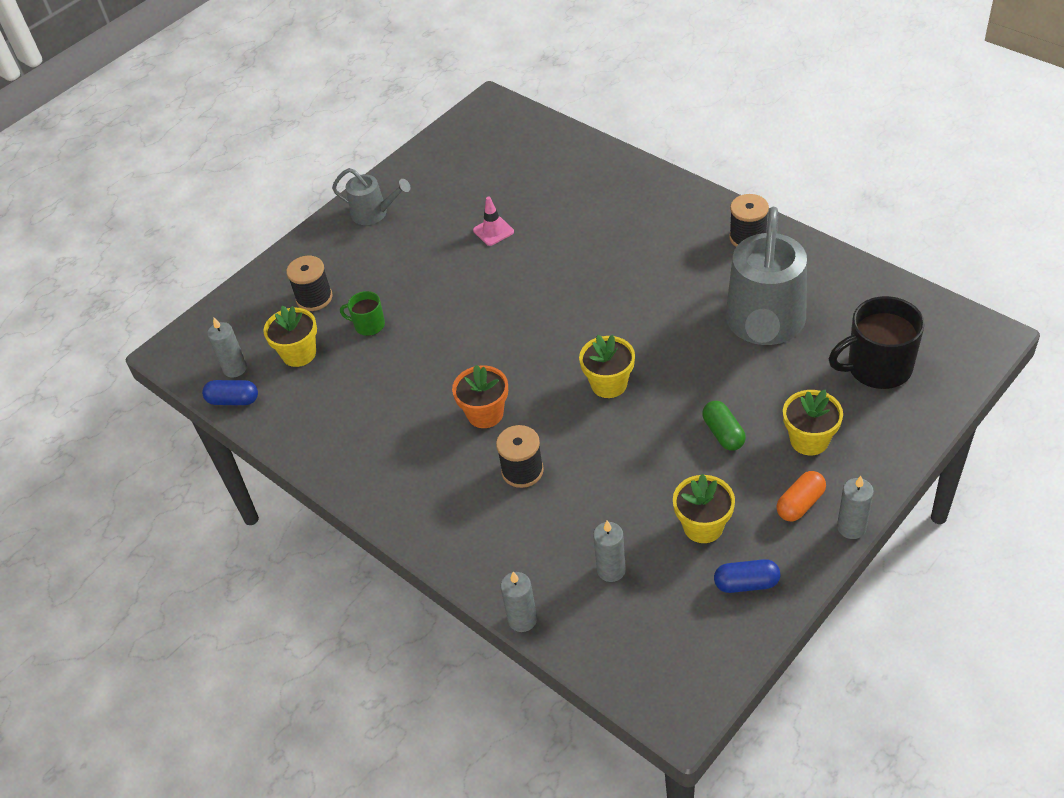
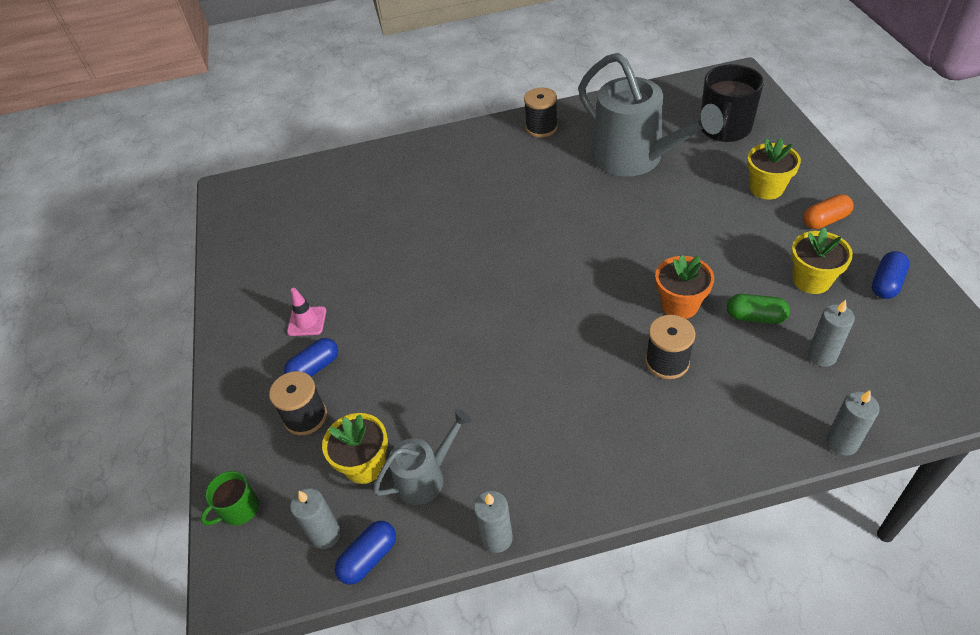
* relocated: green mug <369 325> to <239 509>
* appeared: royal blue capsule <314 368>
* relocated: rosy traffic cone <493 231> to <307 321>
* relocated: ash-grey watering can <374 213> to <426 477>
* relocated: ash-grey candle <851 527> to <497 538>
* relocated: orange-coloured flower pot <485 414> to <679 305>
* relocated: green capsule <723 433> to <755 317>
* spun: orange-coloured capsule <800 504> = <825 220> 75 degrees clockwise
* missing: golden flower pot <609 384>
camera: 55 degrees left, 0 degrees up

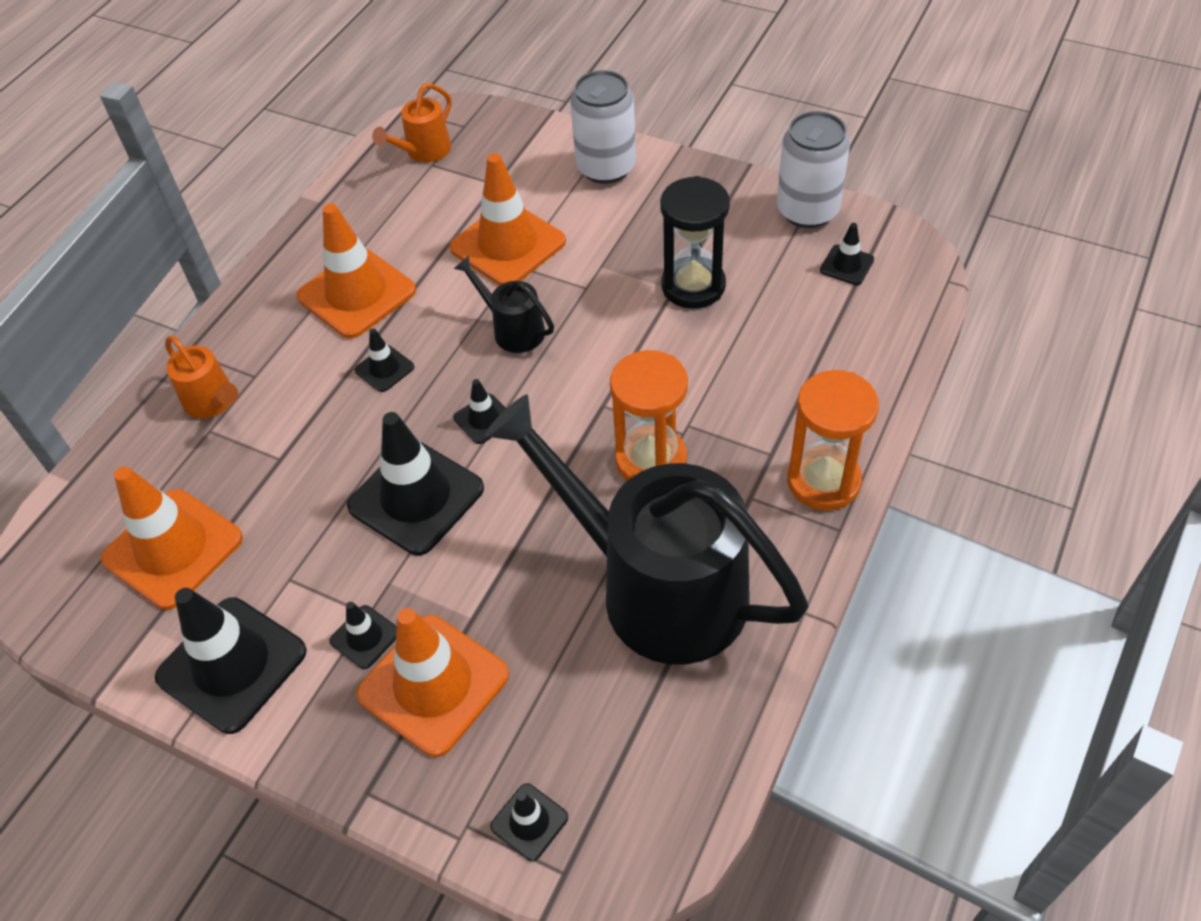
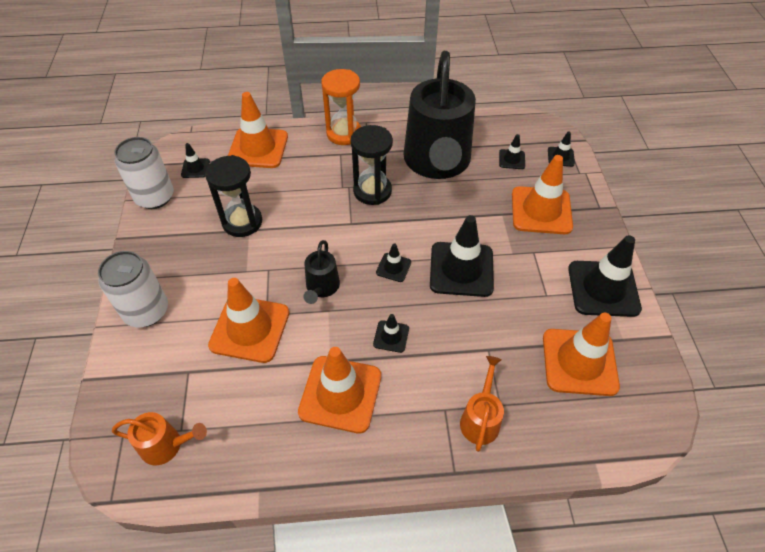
* appeared: orange-coloured traffic cone <258 148>
* colour: orange-coloured sandglass <651 460> to ebony sandglass <372 191>
* relocated: ebony traffic cone <365 637> to <511 159>
camera: 125 degrees left, 0 degrees up

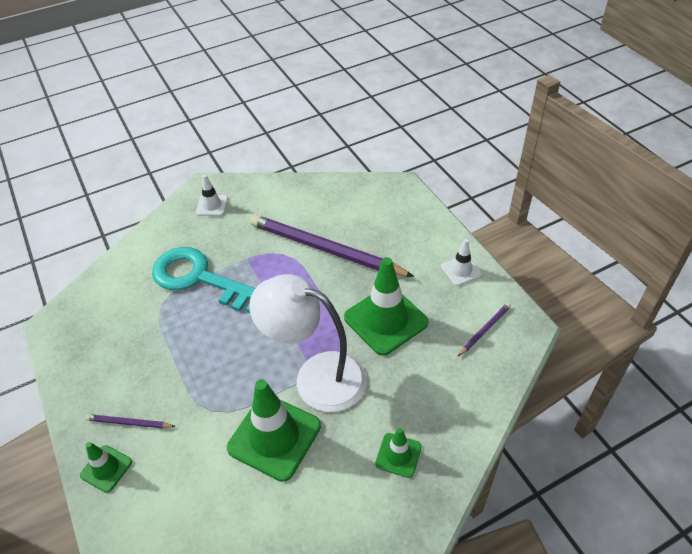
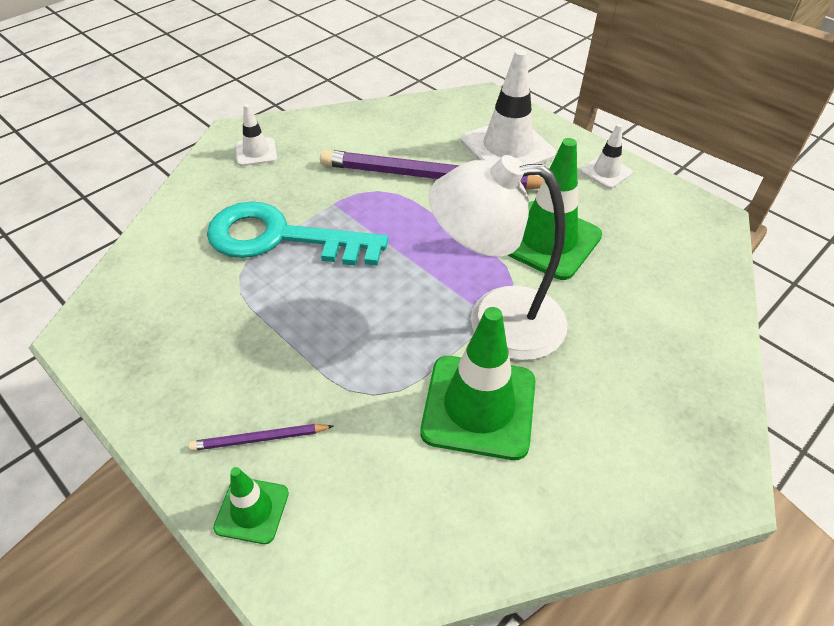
* appeared: pure white traffic cone <507 148>
* missing: green traffic cone <398 455>
* missing: royal purple wooden pencil <484 329>
camera: 20 degrees left, 0 degrees up

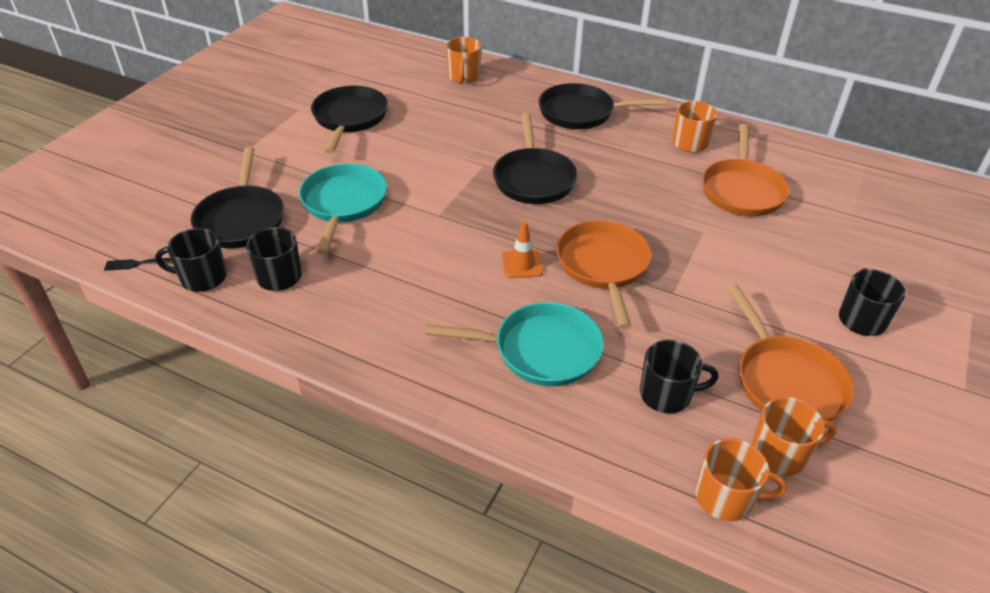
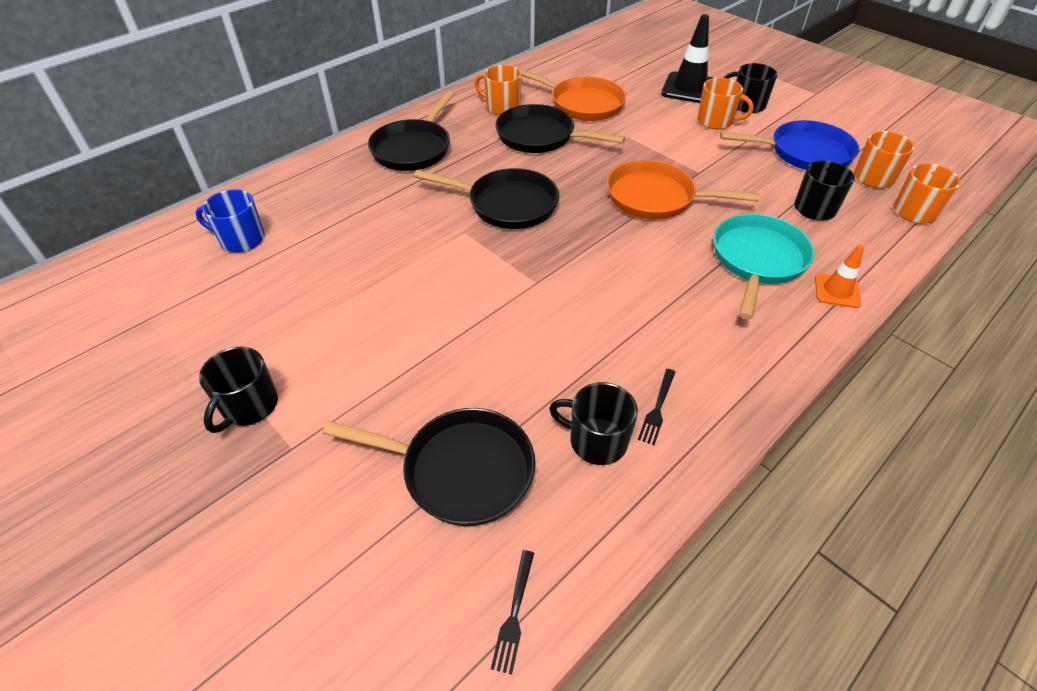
* appeared: royal blue mug <241 239>
* relocated: ebony mug <202 278> to <249 406>
* relocated: ebony skillet <349 119> to <540 137>
* appeared: ebony fork <657 409>
* appeared: ebony traffic cone <689 89>
* relocated: orange-coloured mug <463 76> to <716 121>
* colour: orange-coloured skillet <786 381> to royal blue skillet <804 153>
* relocated: orange-coloured traffic cone <522 264> to <837 291>
* missing: aqua skillet <343 204>
camera: 70 degrees left, 5 degrees up

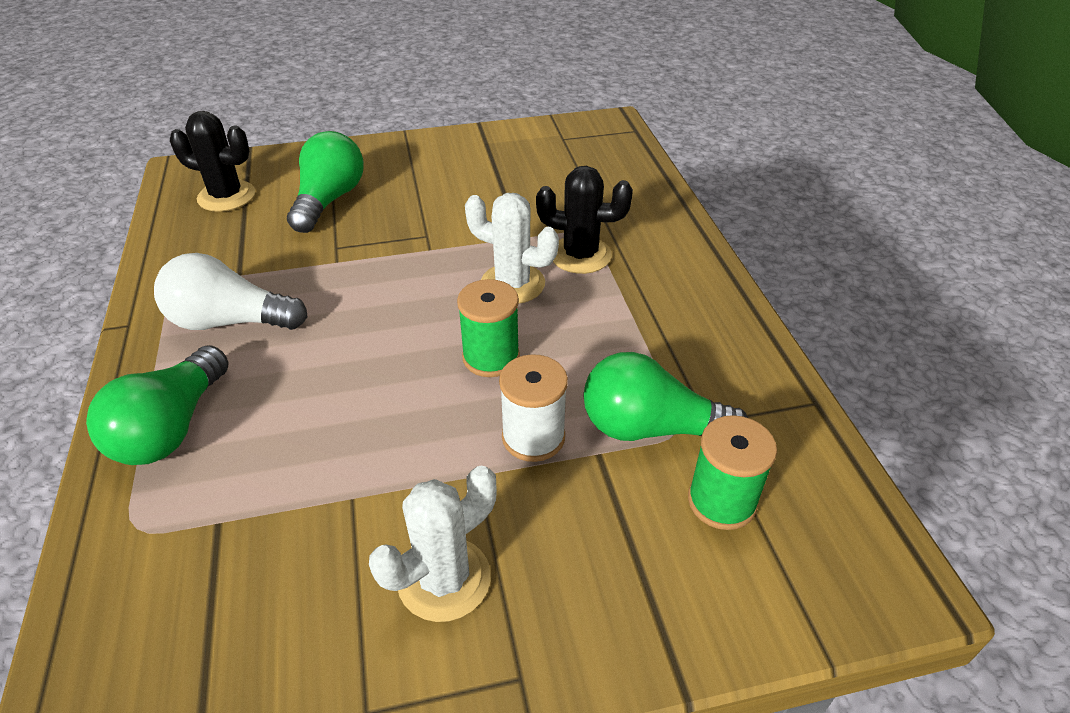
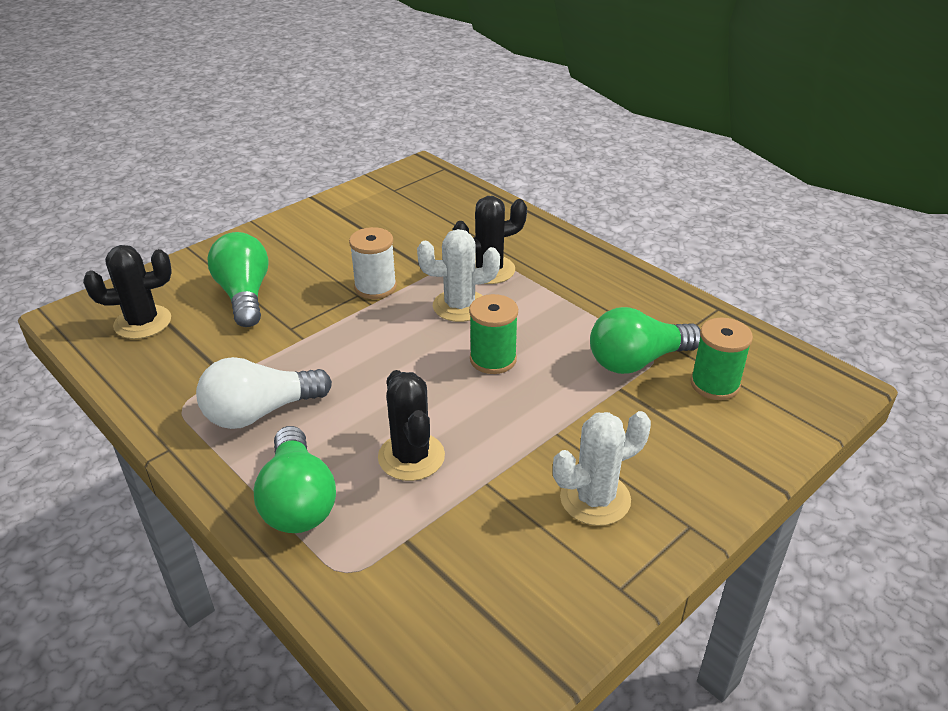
* relocated: pure white spool <533 437> to <375 287>
* appeared: ebony prickly plant <411 457>
* spun: pure white prickly plant <444 579> = <595 499> 45 degrees clockwise
camera: 30 degrees left, 5 degrees down

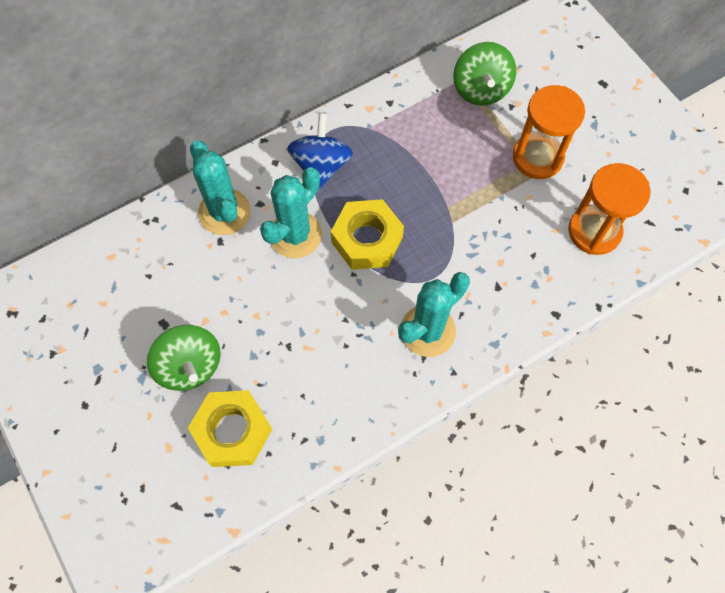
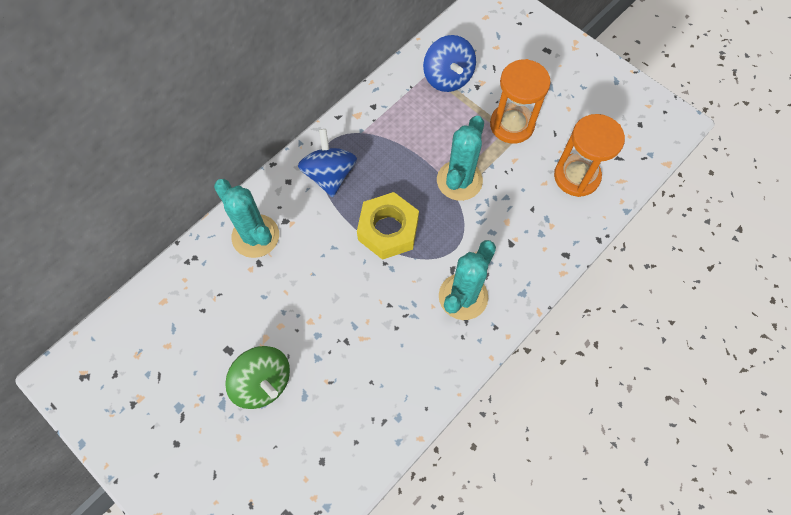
* colour: green whirligig <481 89> to royal blue whirligig <447 77>
* relocated: aqua prickly plant <295 235> to <459 180>
* missing: golden hexagon nut <233 431>
camera: 15 degrees left, 0 degrees up

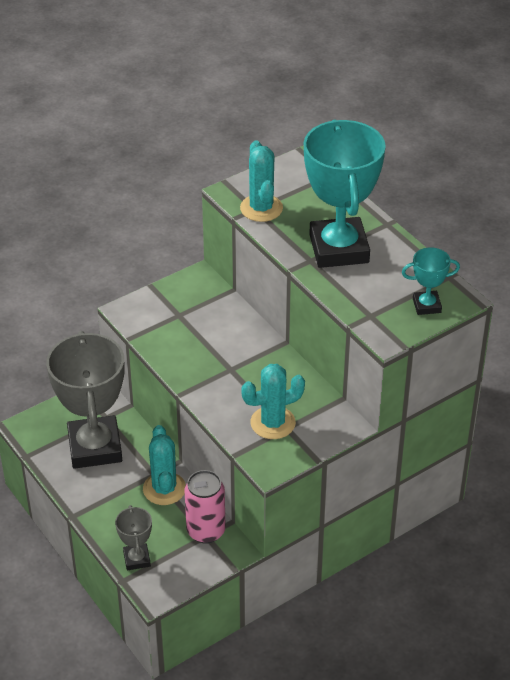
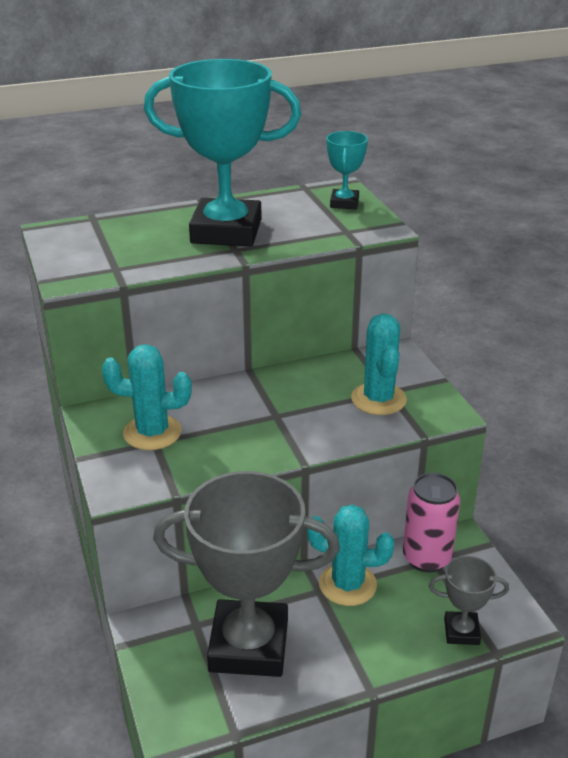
* relocated: aqua prickly plant <261 208> to <152 433>
camera: 75 degrees left, 10 degrees down

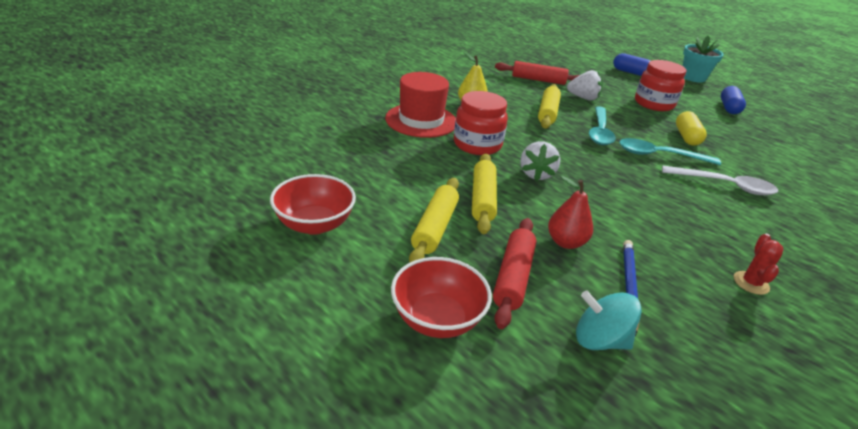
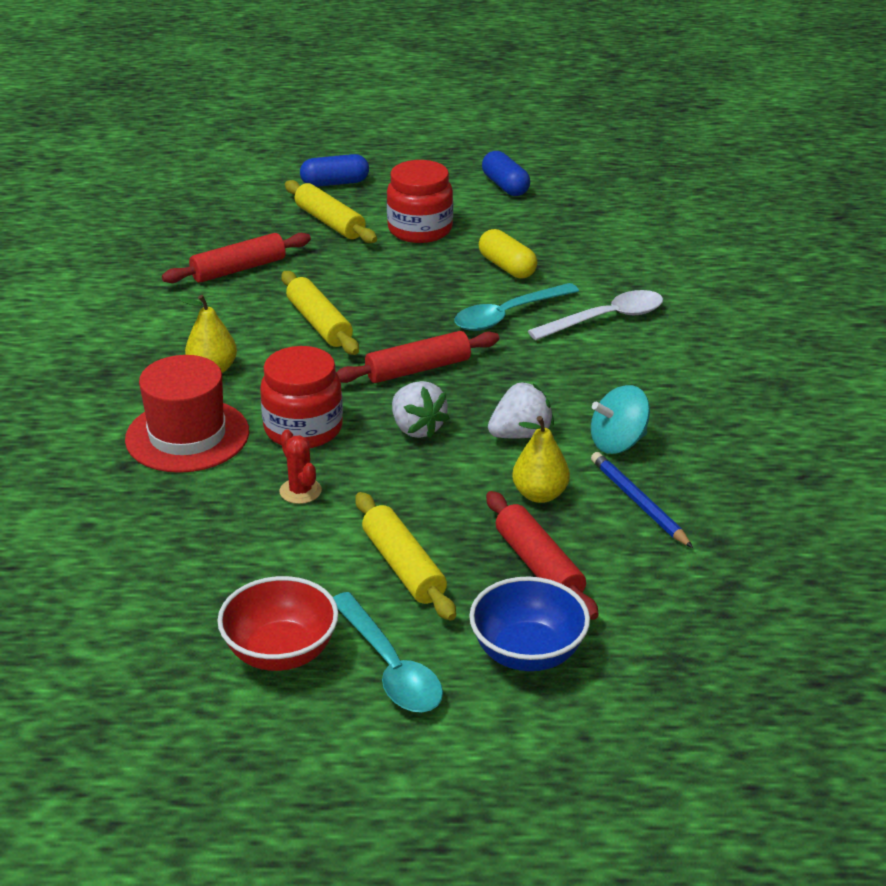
* relocated: scarlet prickly plant <751 283> to <300 491>
* relocated: golden rolling pin <483 199> to <330 222>
* relocated: aqua spoon <599 132> to <390 667>
* appeared: scarlet rolling pin <418 369>
* colour: scarlet bowl <437 319> to royal blue bowl <528 652>
* relocated: pure white berry <583 98> to <520 434>
* colour: scarlet toy pear <565 242> to golden toy pear <540 495>
* relocated: aqua whirligig <599 340> to <618 443>
* missing: aqua flower pot <693 77>
camera: 40 degrees left, 0 degrees up

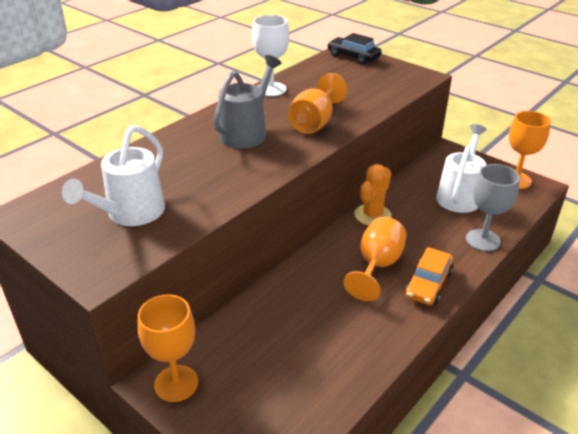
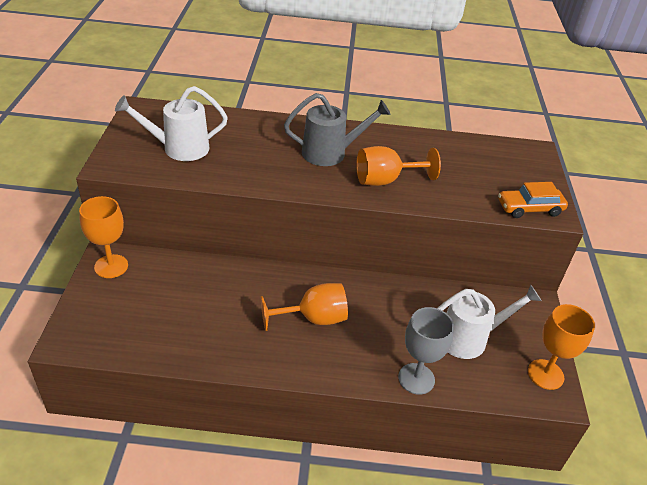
* relocated: orange-coloured toy car <428 284> to <529 208>
* missing: pure white goblet <271 89>
* missing: ebony toy car <353 56>
* missing: orange-coloured prickly plant <372 215>
camera: 50 degrees right, 5 degrees up

